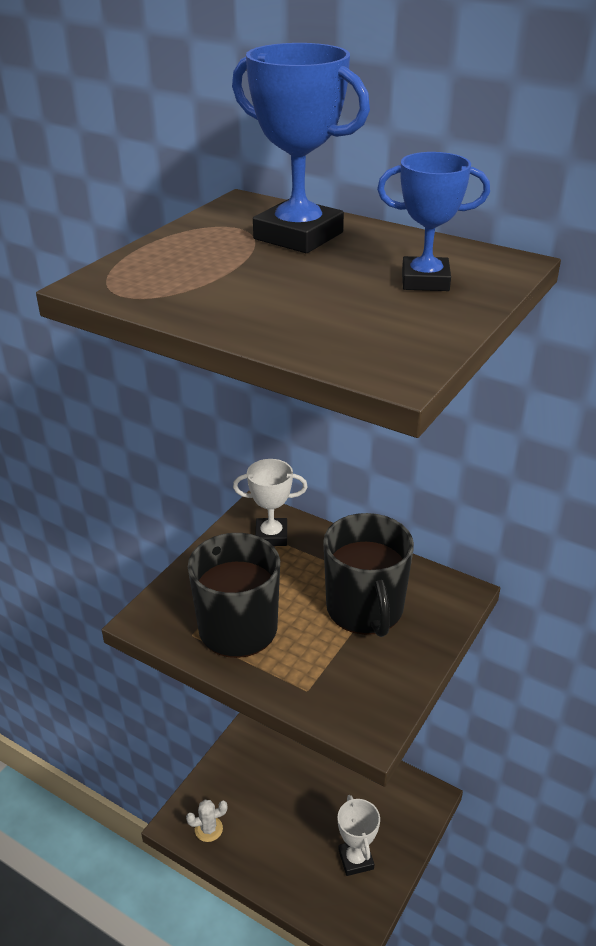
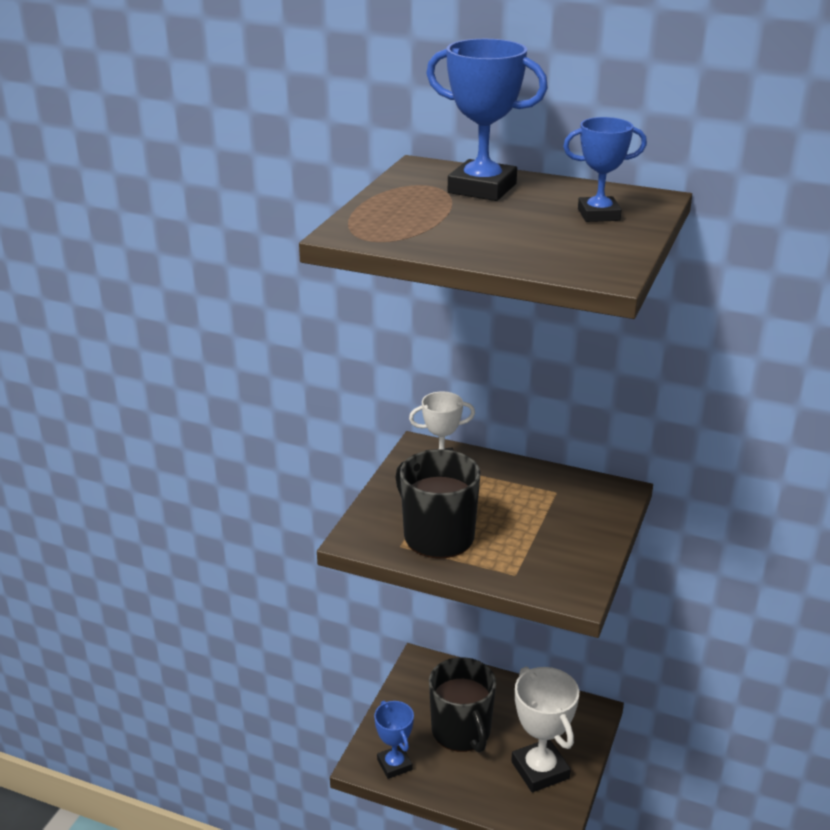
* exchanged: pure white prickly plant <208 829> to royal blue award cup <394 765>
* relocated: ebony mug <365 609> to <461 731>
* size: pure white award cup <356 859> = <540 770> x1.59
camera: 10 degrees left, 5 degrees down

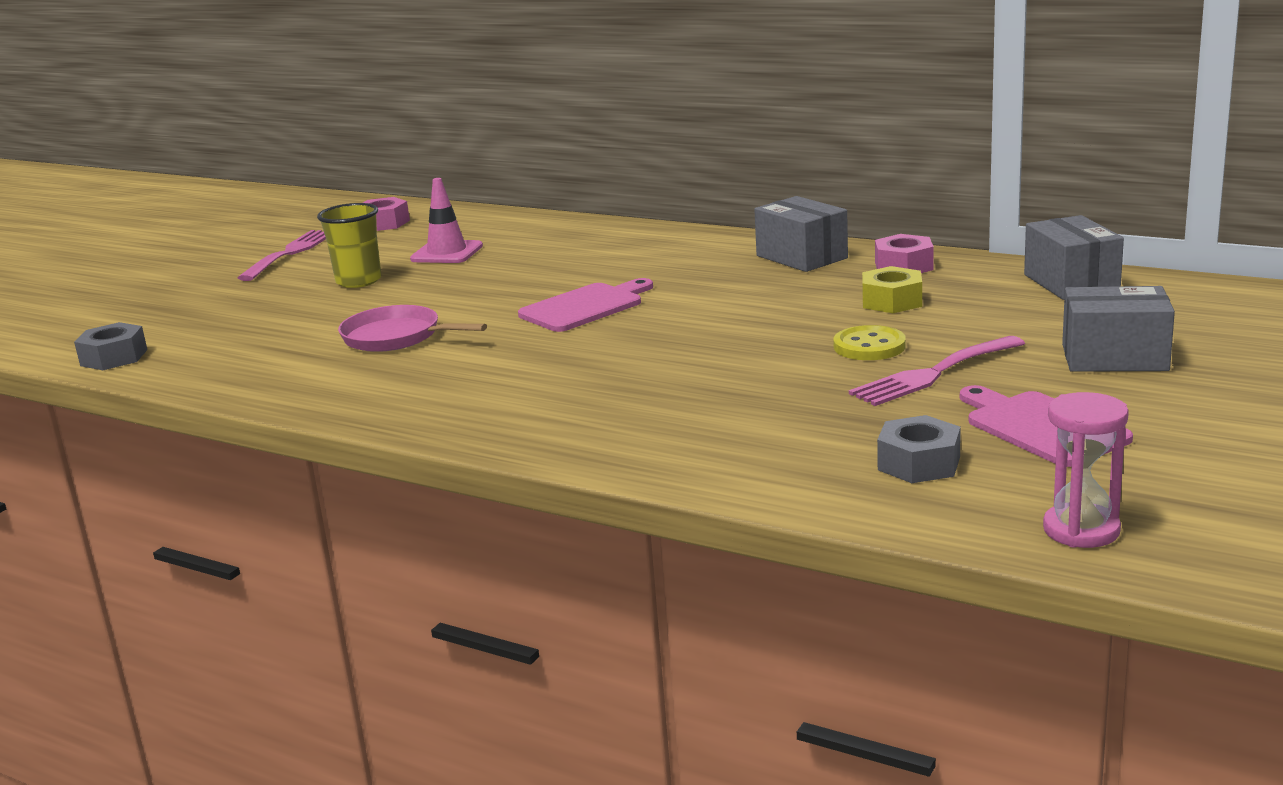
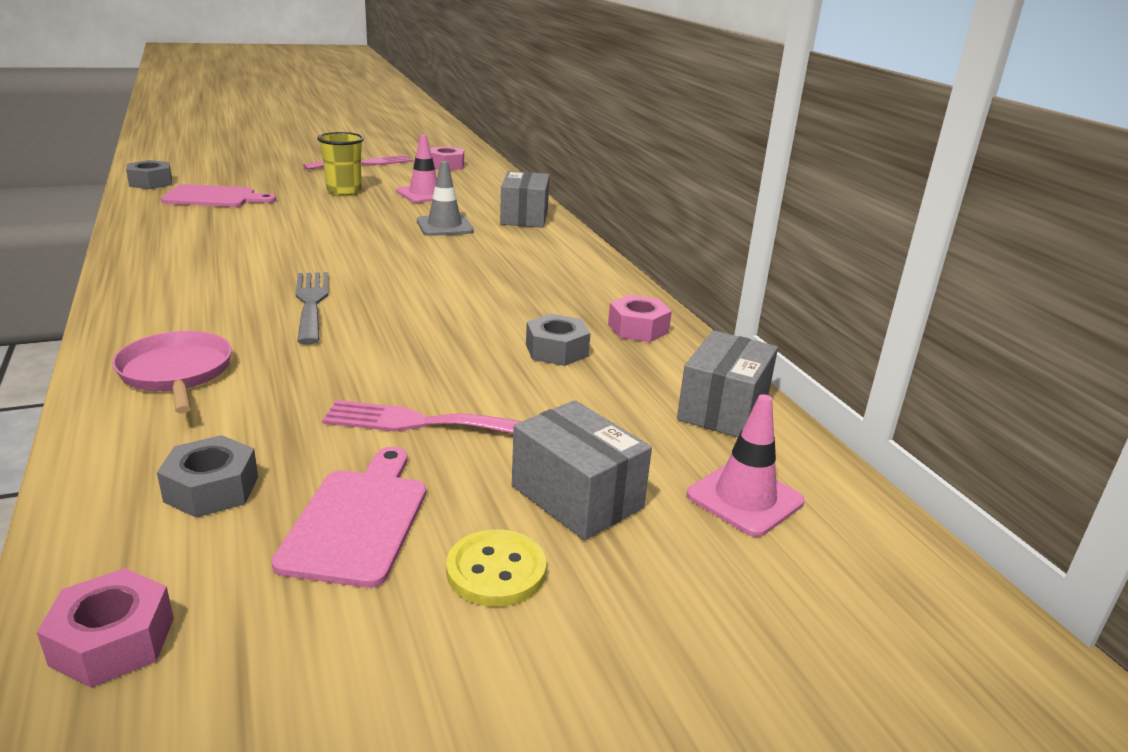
* exchanged: rosy sandglass <1081 530> to rosy hexagon nut <113 641>
* relocated: rosy skillet <396 337> to <176 373>
* relocated: rosy bread board <585 307> to <214 197>
* appeared: ash-grey fork <311 303>
* appeared: ash-grey traffic cone <444 226>
* relocated: golden shirt button <869 346> to <496 571>
* relocated: ash-grey parcel <801 257> to <524 217>
* colour: golden hexagon nut <891 301> to ash-grey hexagon nut <556 350>
* appeared: rosy traffic cone <744 498>
camera: 35 degrees right, 5 degrees up

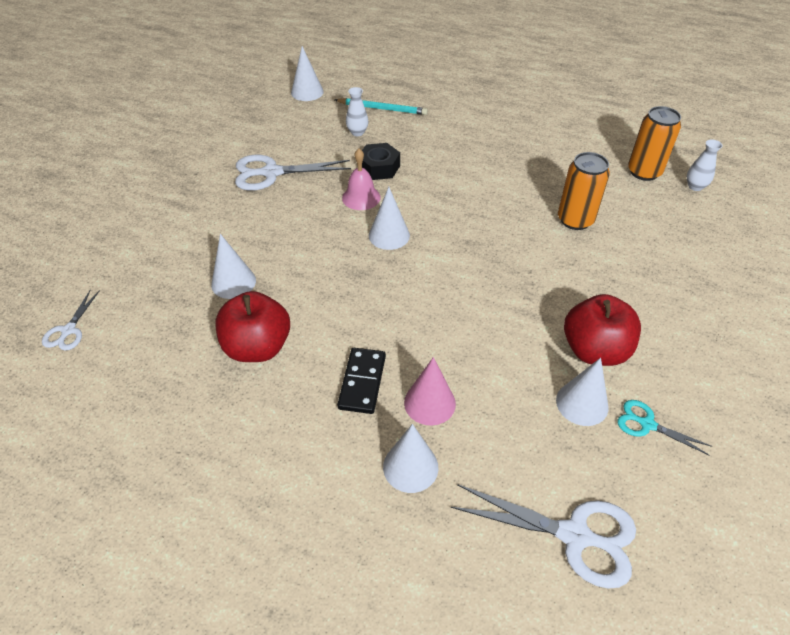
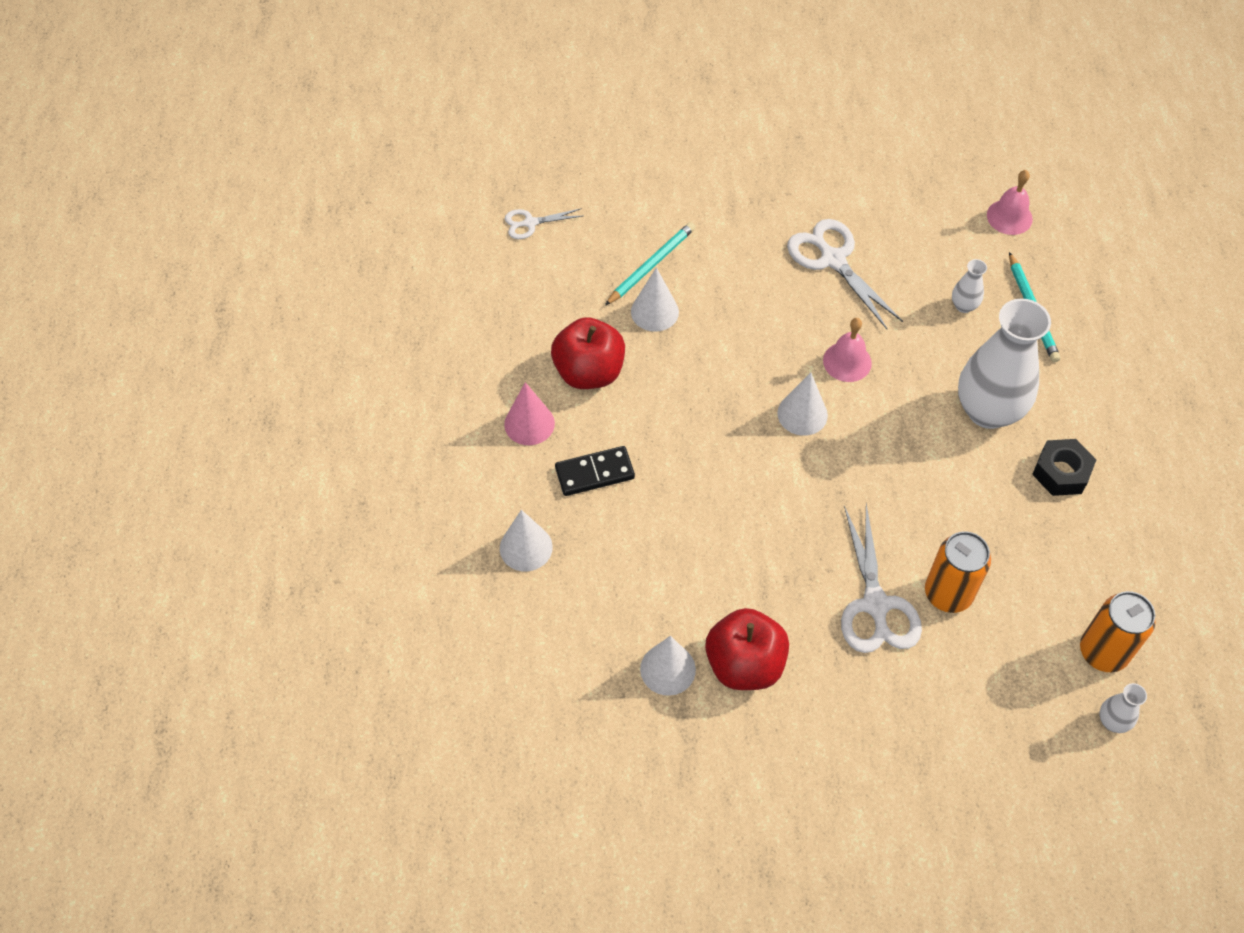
* relocated: rosy cone shape <429 403> to <529 423>
* appeared: aqua wooden pencil <651 265>
* relocated: pure white shears <574 535> to <875 605>
* appeared: pure white vase <988 411>
* exchanged: pure white cone shape <307 92> to rosy hand bell <1009 217>
* relocated: ebony hexagon nut <379 167> to <1061 472>
* missing: aqua shears <647 424>
camera: 65 degrees right, 10 degrees up

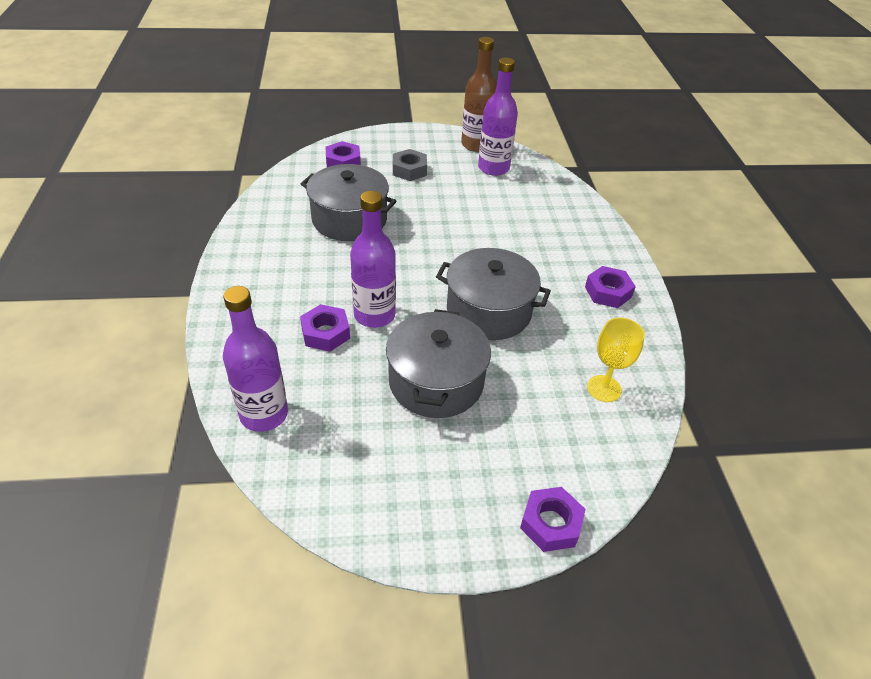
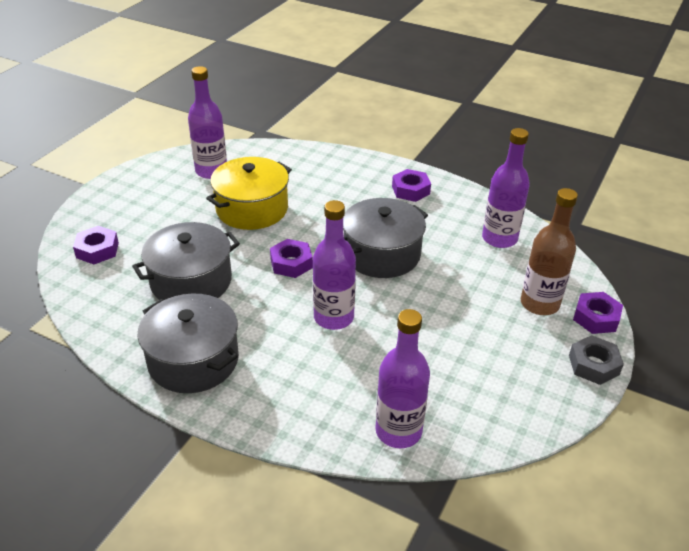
* relocated: ash-grey cooking pot <436 382> to <193 360>
* appeared: golden cooking pot <252 209>
* relocated: royal purple hexagon nut <325 333> to <291 263>
* exchanged: golden goblet <604 388> to royal purple flask <499 238>
* relocated: dark brown flask <476 145> to <539 304>
* relocated: ash-grey hexagon nut <409 170> to <593 365>
camera: 55 degrees left, 5 degrees down

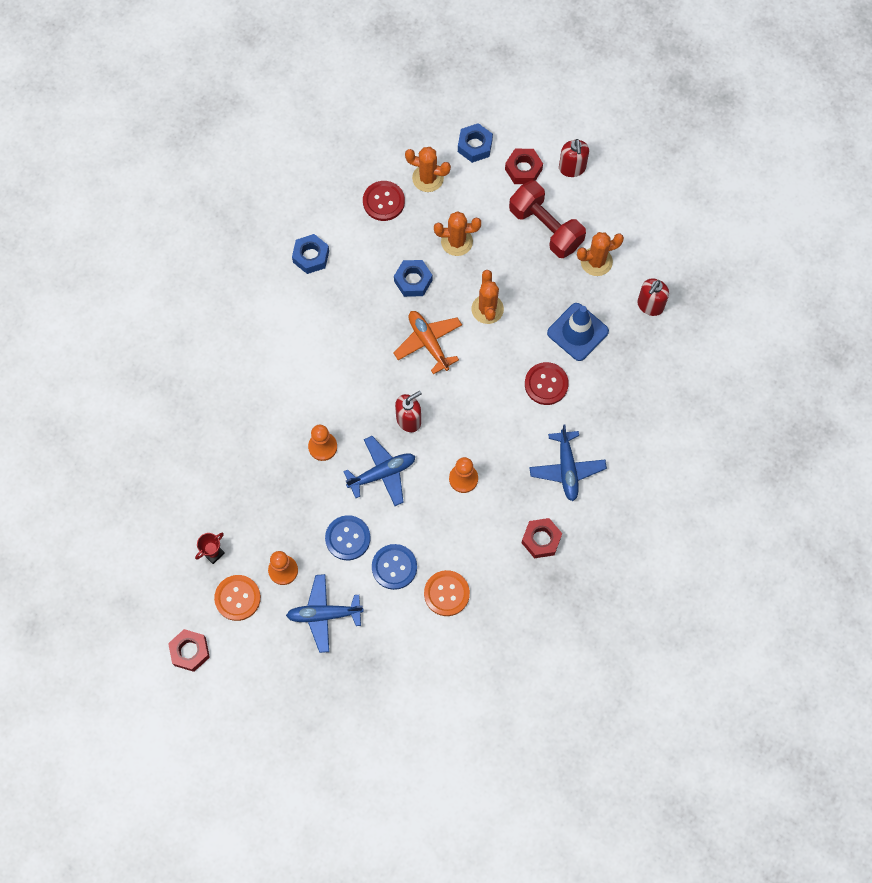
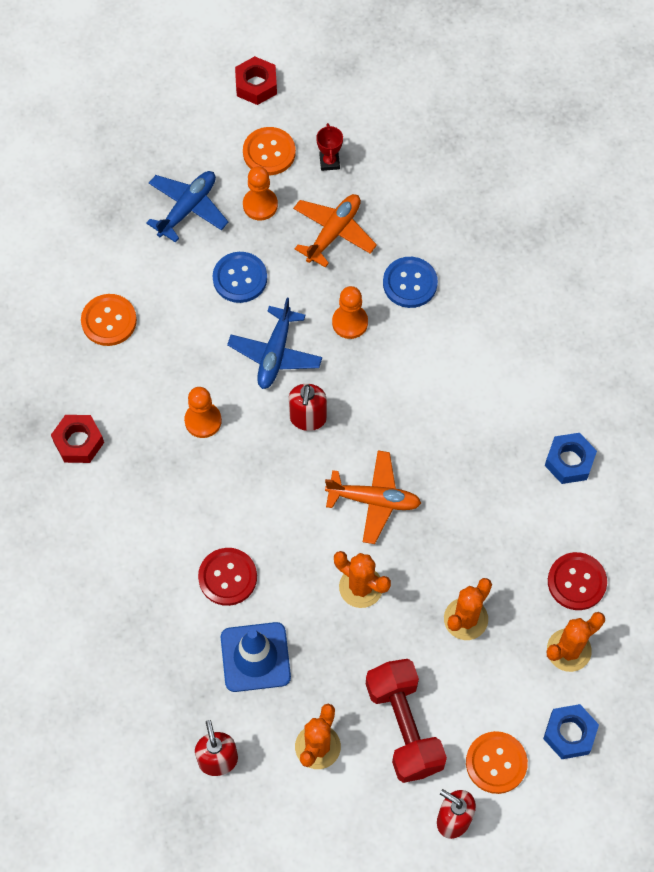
* appeared: orange-coloured plane <333 232>
* spun: scarlet free weight <545 227> = <404 727> 75 degrees clockwise
* relocated: royal blue shirt button <394 567> to <410 283>
* exchanged: scarlet hexagon nut <523 169> to orange-coloured shirt button <496 763>
* missing: royal blue hexagon nut <413 281>
* missing: royal blue plane <567 469>
camera: 130 degrees right, 5 degrees down

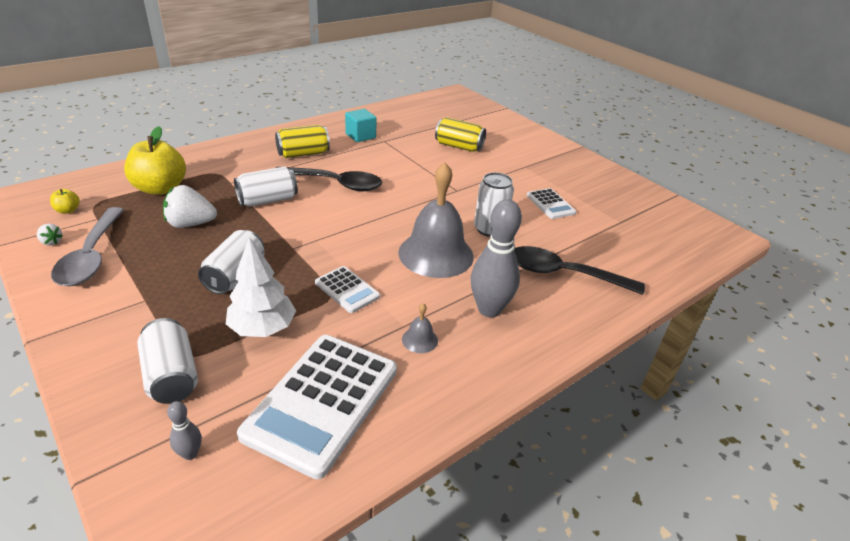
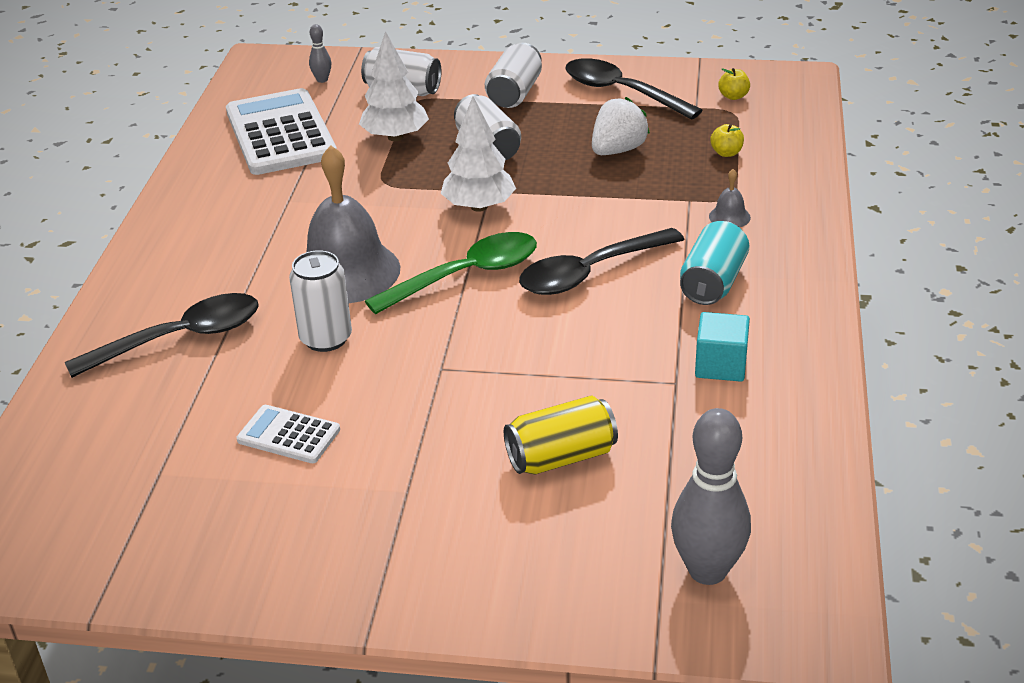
* appeared: green spoon <466 275>
* appeared: pure white toy tree <479 206>
* relocated: pure white tin <267 200> to <514 93>
* colour: ash-grey spoon <91 256> to ebony spoon <621 92>
* relocated: ash-grey skittle <489 309> to <707 570>
* colour: golden tin <303 154> to aqua tin <713 282>
* relocated: ash-grey hand bell <420 340> to <729 217>
* size: golden apple fruit <160 188> = <726 153> x0.43
* missing: pure white berry <51 242>
* missing: pure white pocket calculator <347 290>
camera: 140 degrees right, 0 degrees up

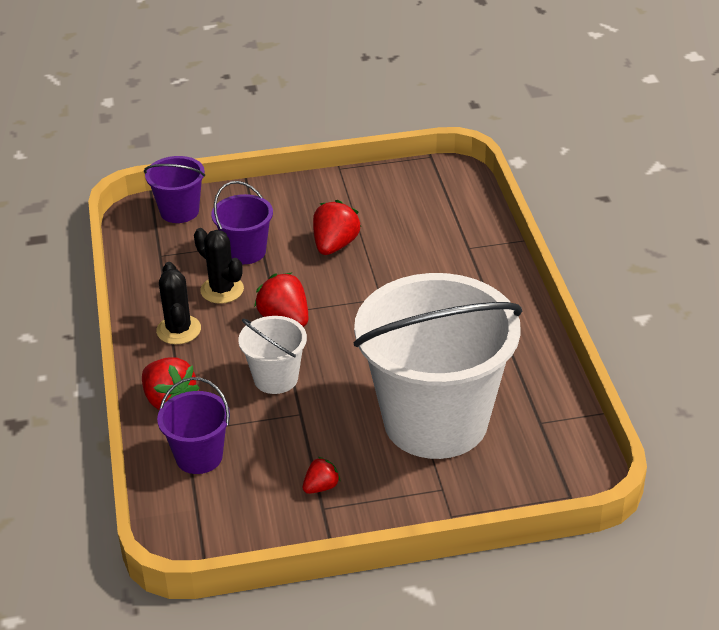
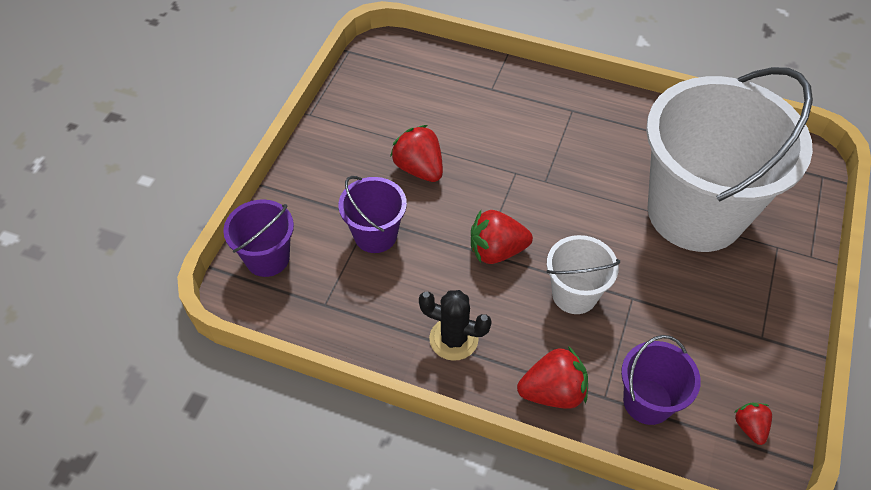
* relocated: scarlet berry <321 487> to <750 427>
* missing: ebony prickly plant <222 290>
camera: 60 degrees left, 15 degrees up

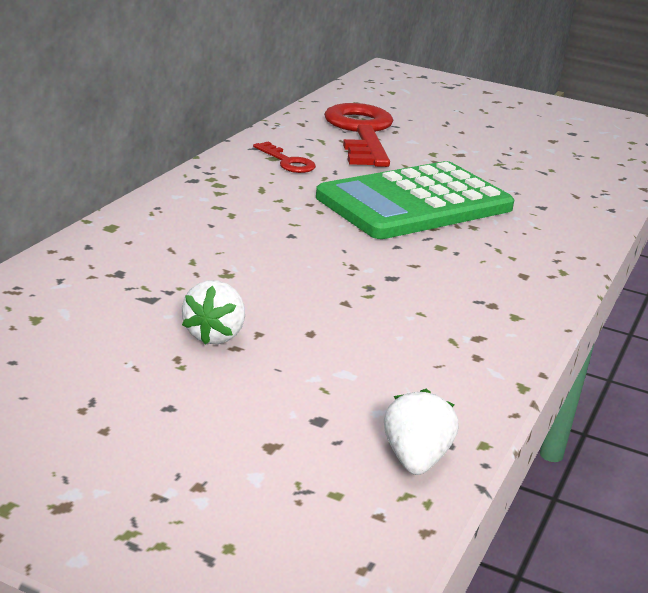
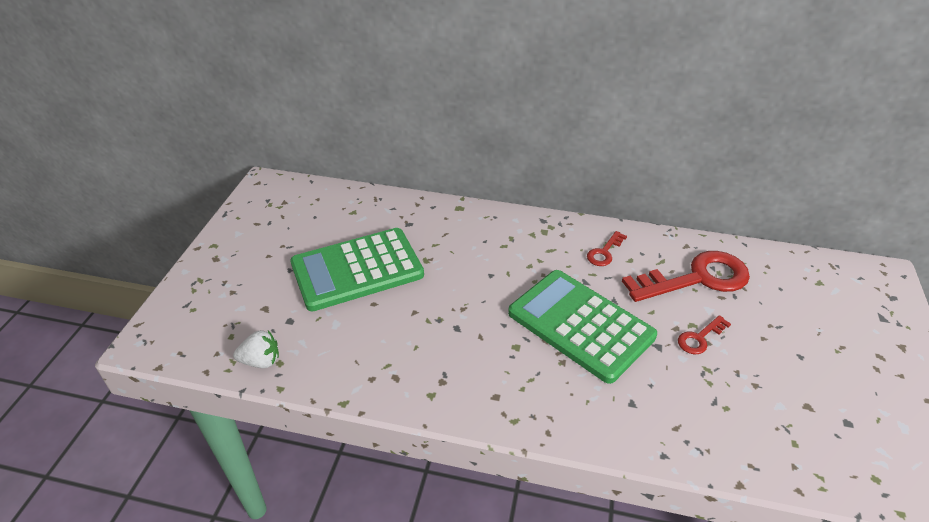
* exchanged: pure white berry <215 335> to green pocket calculator <357 269>
* appeared: scarlet door key <700 338>
camera: 80 degrees right, 15 degrees up

